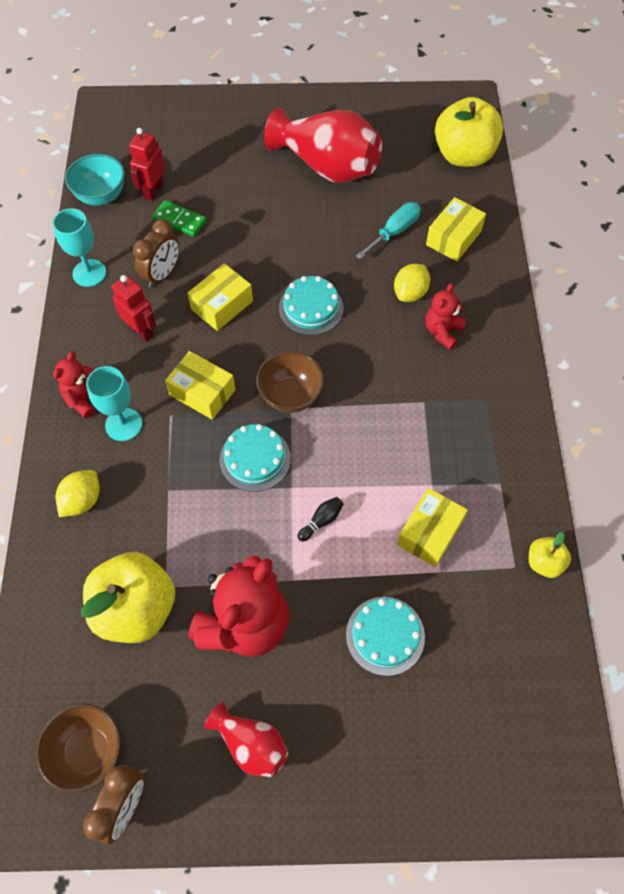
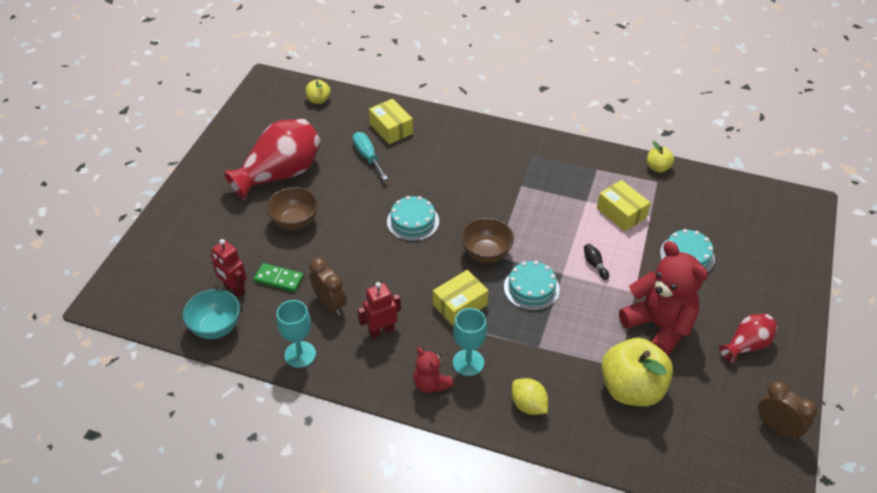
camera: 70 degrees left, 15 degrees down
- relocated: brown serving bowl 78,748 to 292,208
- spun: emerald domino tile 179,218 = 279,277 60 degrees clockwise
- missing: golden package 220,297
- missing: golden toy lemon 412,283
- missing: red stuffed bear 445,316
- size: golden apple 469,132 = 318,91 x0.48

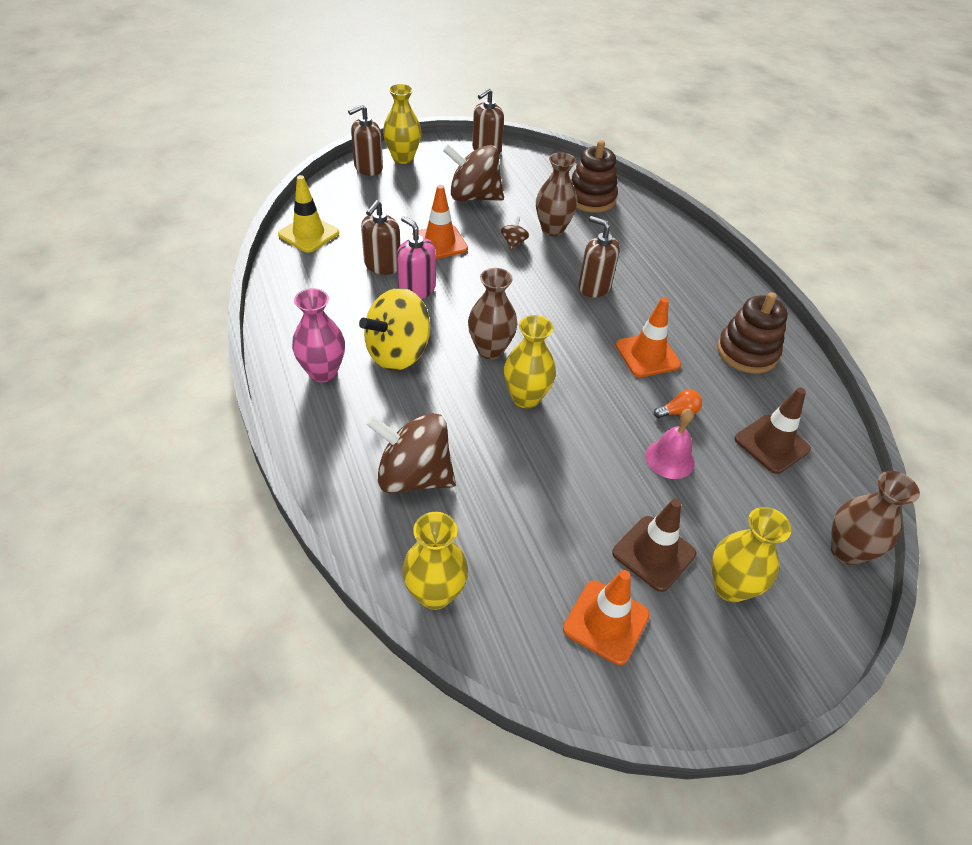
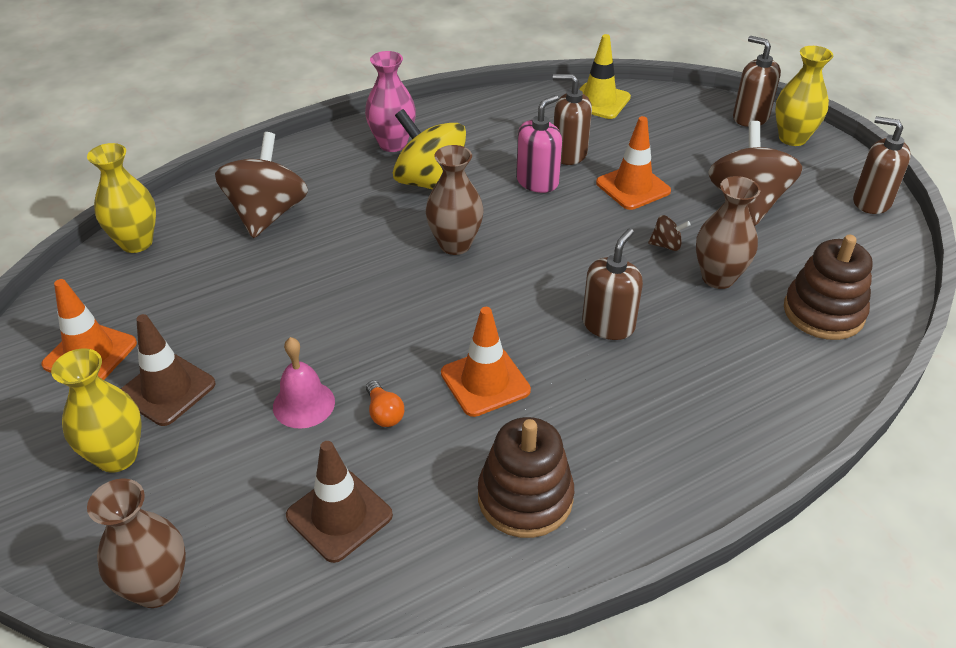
camera: 85 degrees right, 5 degrees down
- missing: golden flower vase 530,361

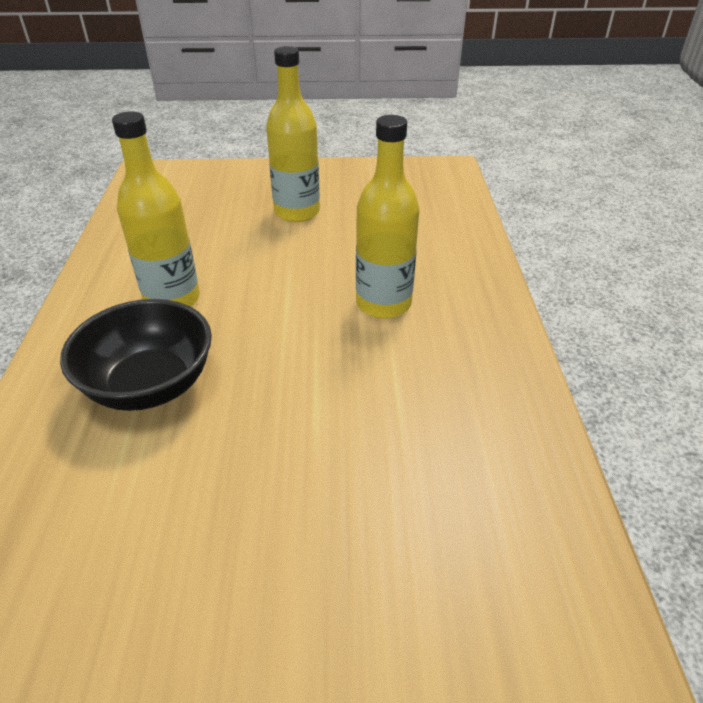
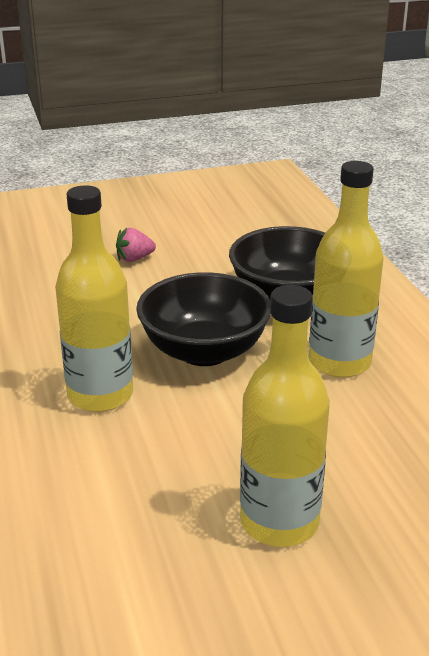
camera: 165 degrees right, 10 degrees down
- appeared: rosy strawberry 136,245
- appeared: black serving bowl 203,319

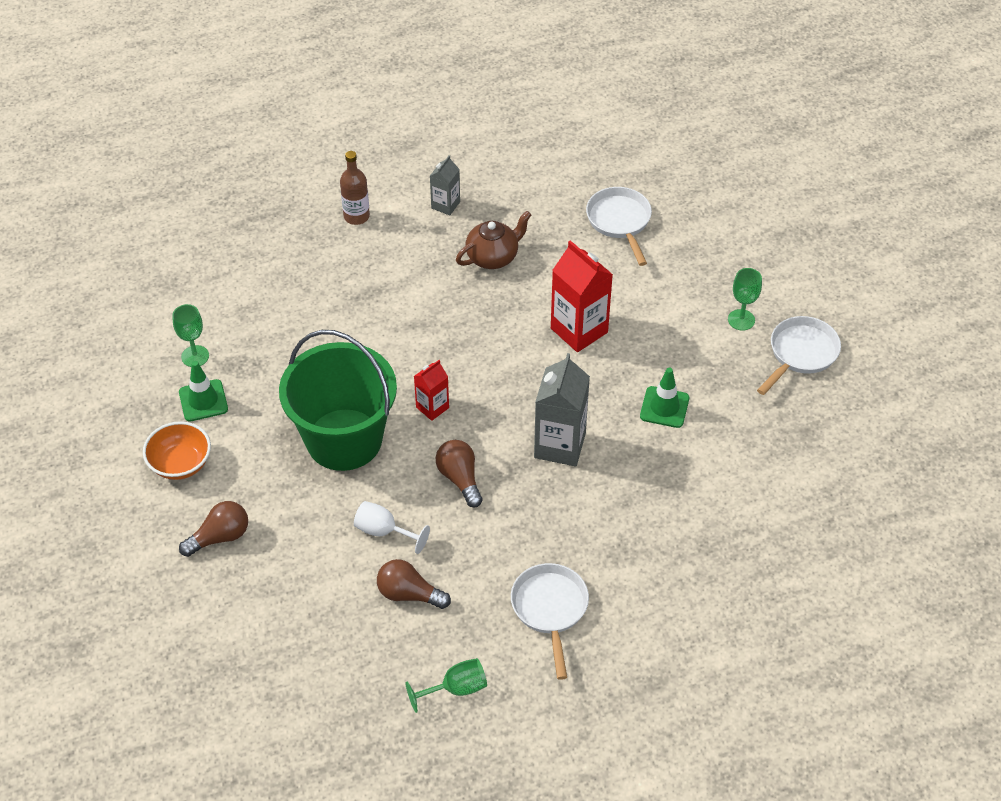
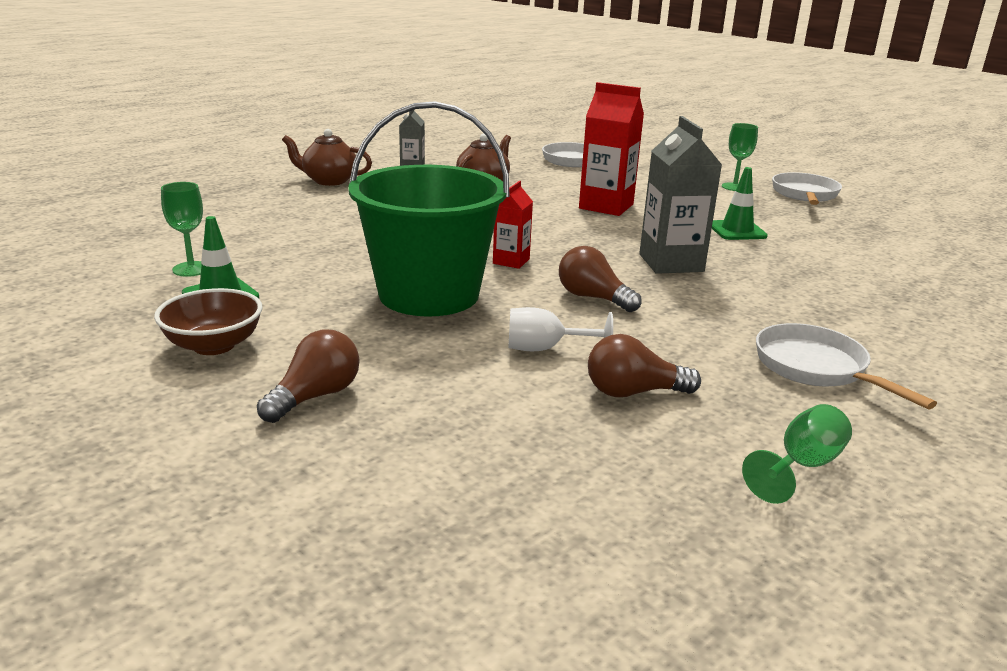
camera: 25 degrees left, 25 degrees down
- colour: orange-coloured serving bowl 177,450 to brown serving bowl 208,321
- exchanged: brown drink bottle 355,188 to brown teapot 327,157

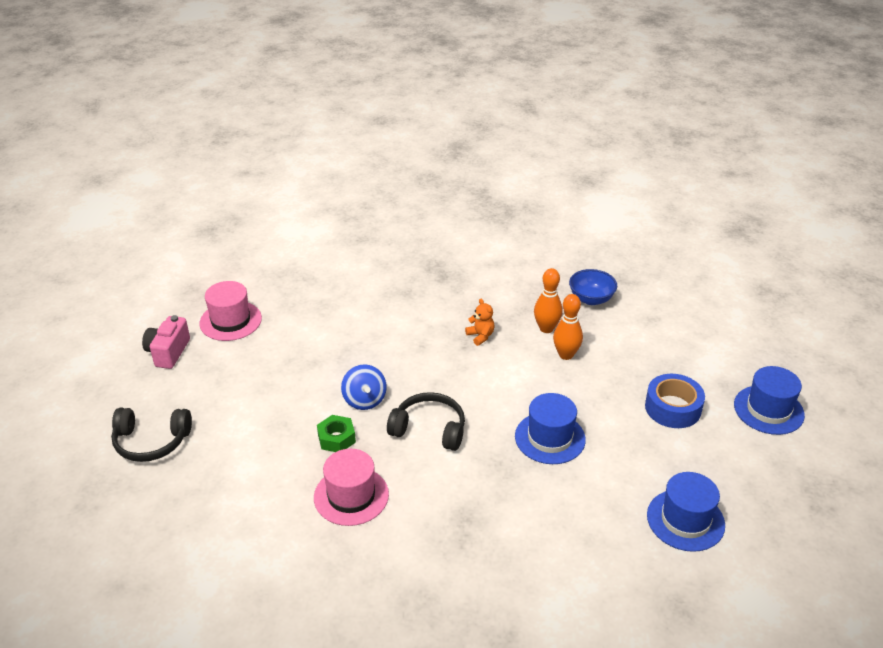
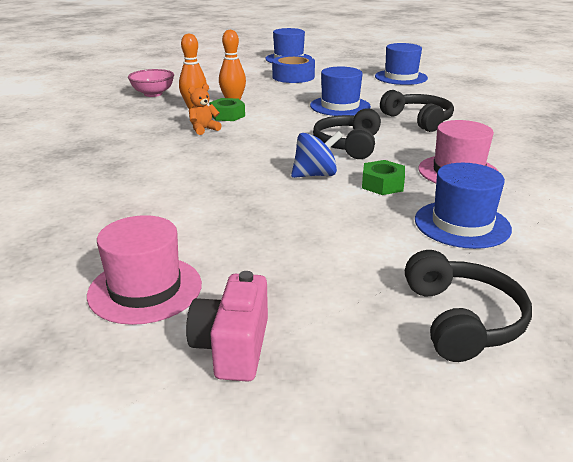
camera: 95 degrees left, 10 degrees down
- spun: rosy compact camera 166,342 = 227,326 90 degrees clockwise
- colour: blue serving bowl 593,287 to rosy serving bowl 151,83
- appeared: emerald hexagon nut 227,109
- appeared: black headset 417,111
- appeared: blue hat 463,206

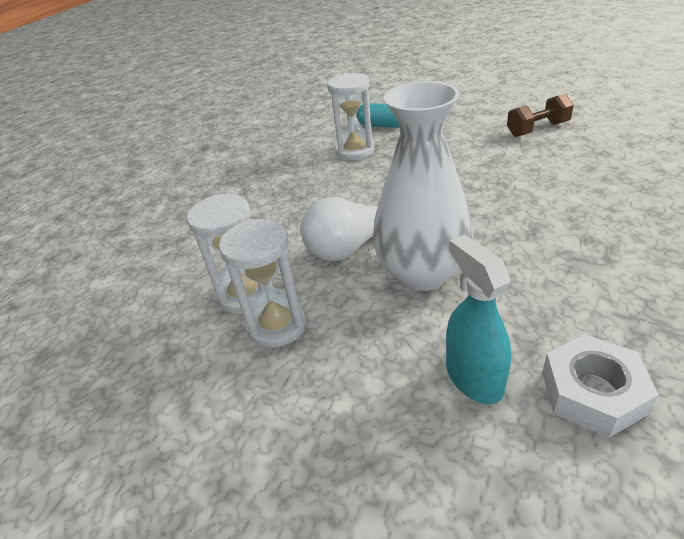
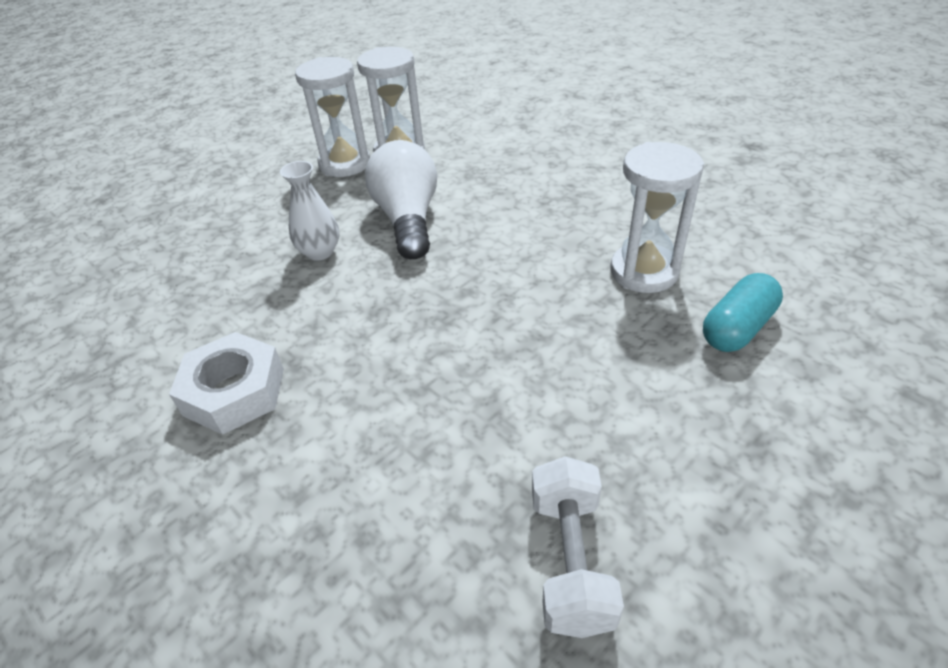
camera: 110 degrees right, 5 degrees up
- size: white flower vase 423,186 = 309,211 x0.46
- missing: aqua spray bottle 478,319
- colour: brown hand weight 540,115 to white hand weight 578,547
- relocated: white hexagon nut 600,386 to 226,383

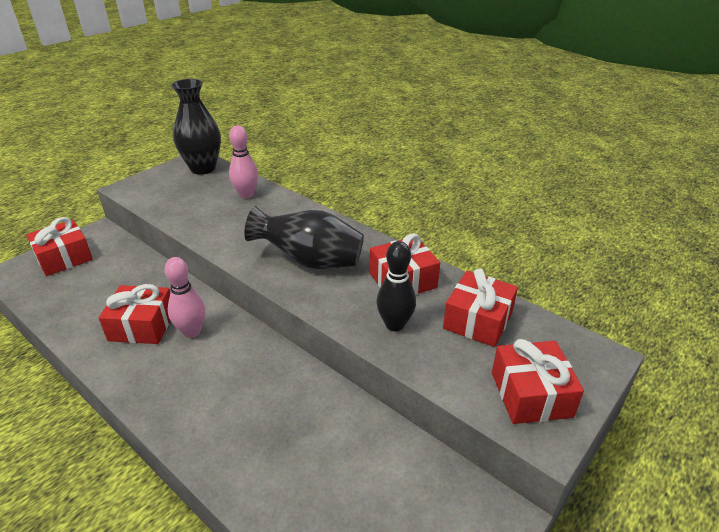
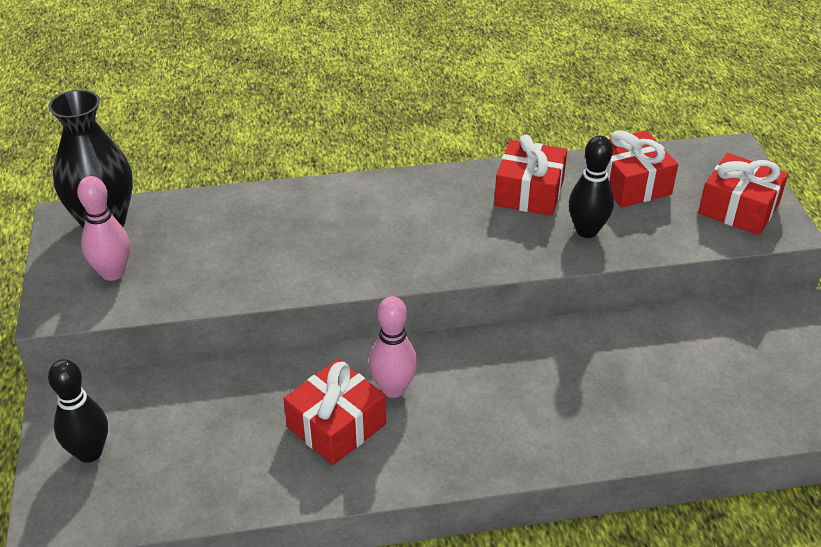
camera: 50 degrees left, 5 degrees up
- exchanged: red gift 59,246 to black tenpin 78,411
- relocated: rosy tenpin 243,162 to 103,228
- missing: black flower vase 304,237

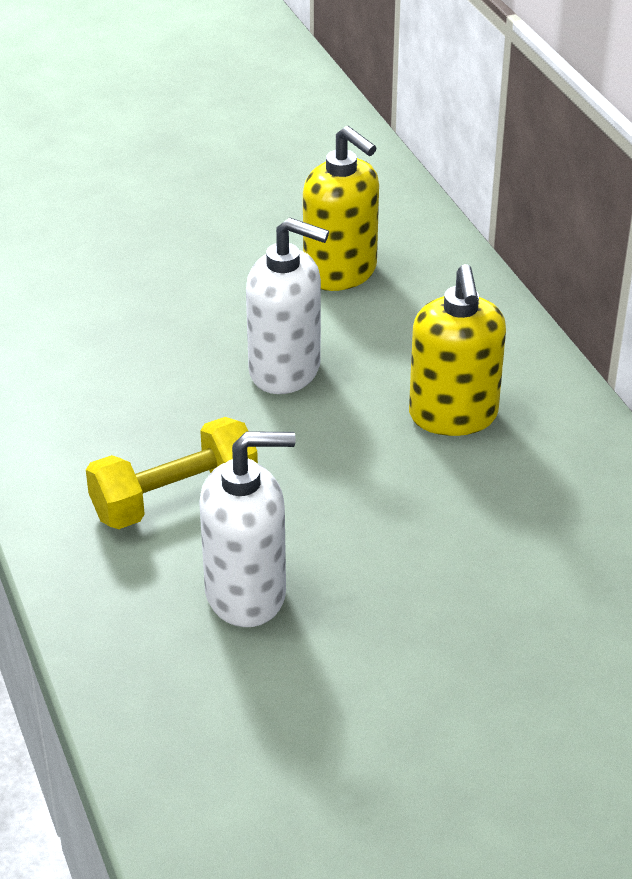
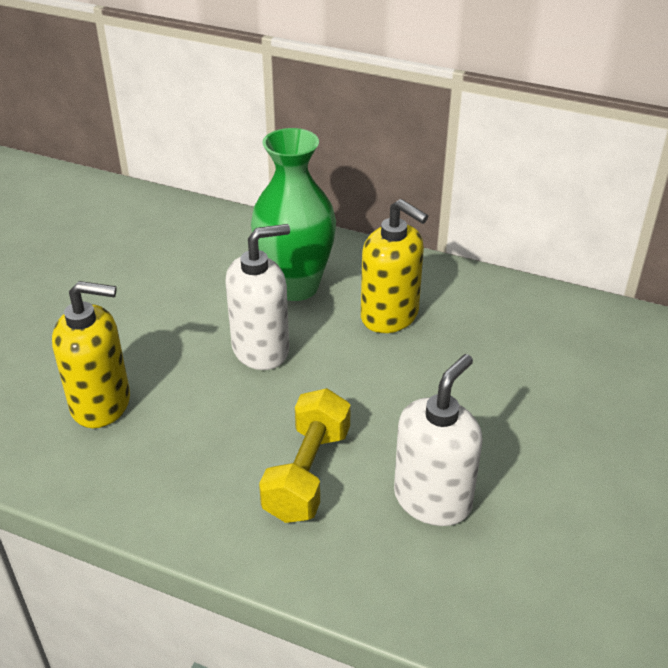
camera: 45 degrees left, 0 degrees up
- relocated: golden soap dispenser 341,208 to 91,354
- appeared: emerald flower vase 293,214

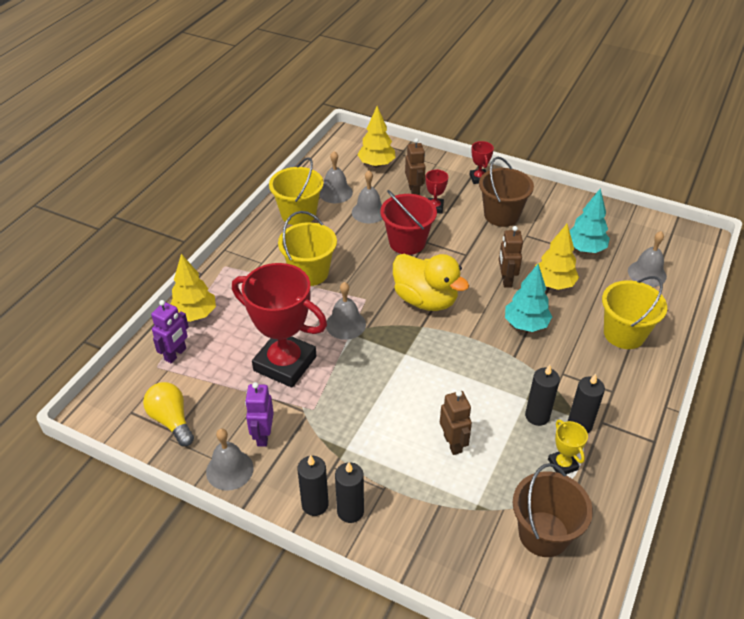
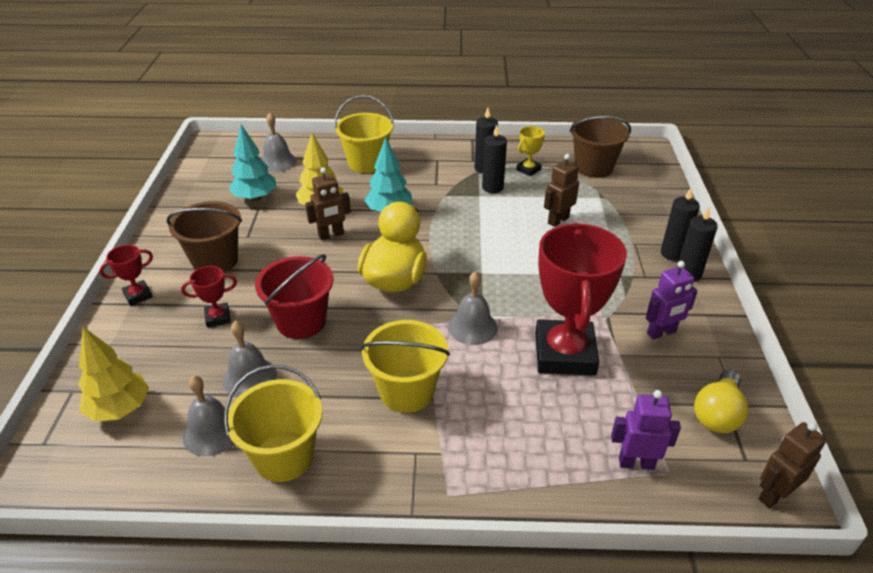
camera: 115 degrees left, 5 degrees down
- missing: golden fir tree 193,288
- missing: ash-grey bell 229,460
- relocated: brown robot 415,166 to 793,465

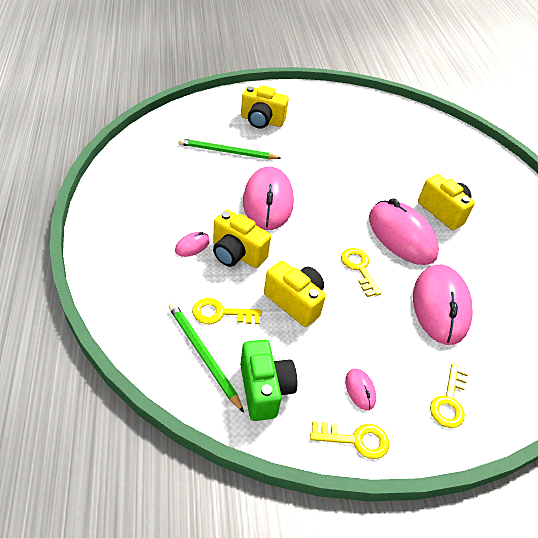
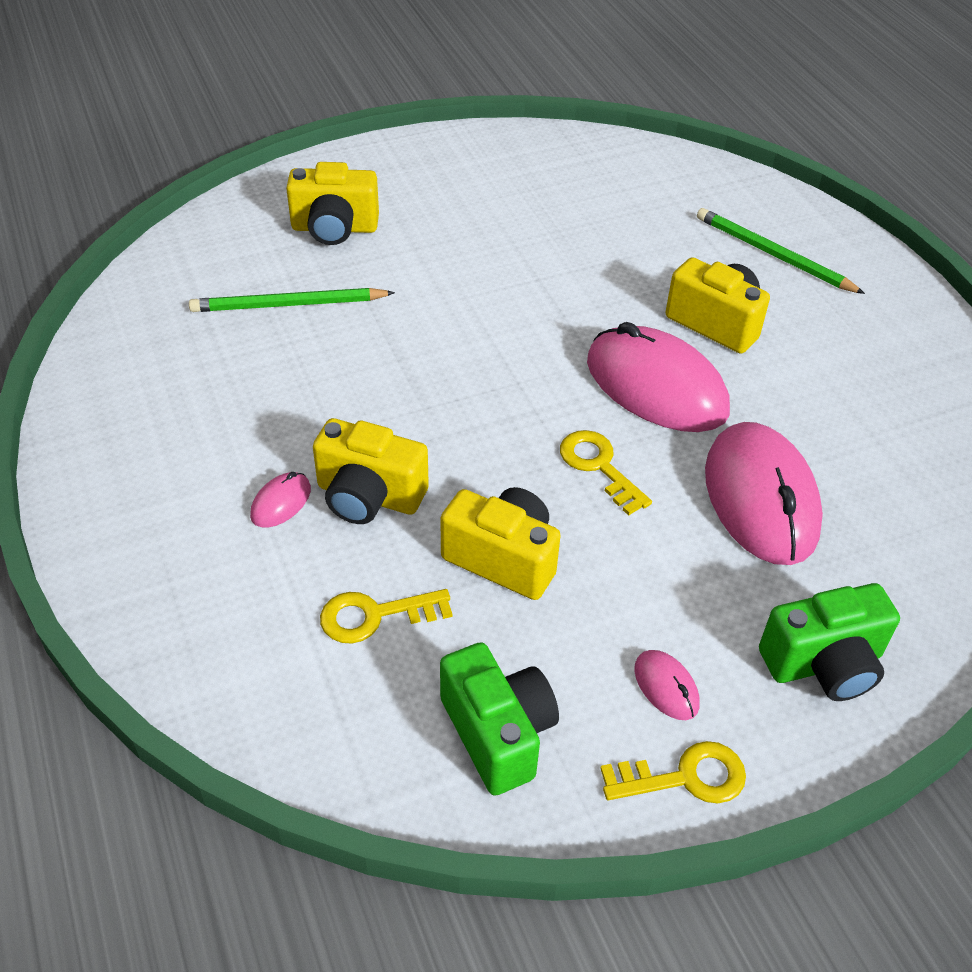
camera: 10 degrees left, 0 degrees up
- relocated: emerald lead pencil 206,358 to 781,251
- missing: rosy PC mouse 268,198
- exchanged: golden latchkey 449,396 to emerald compact camera 829,642

